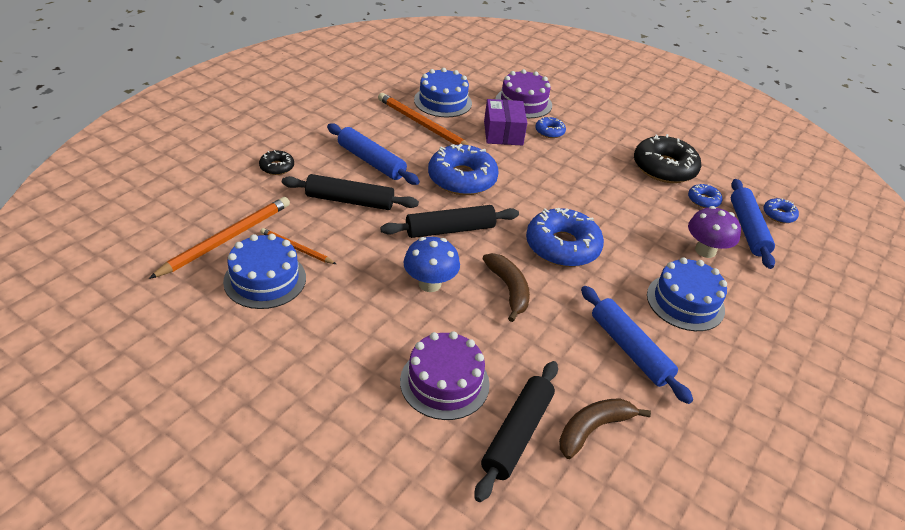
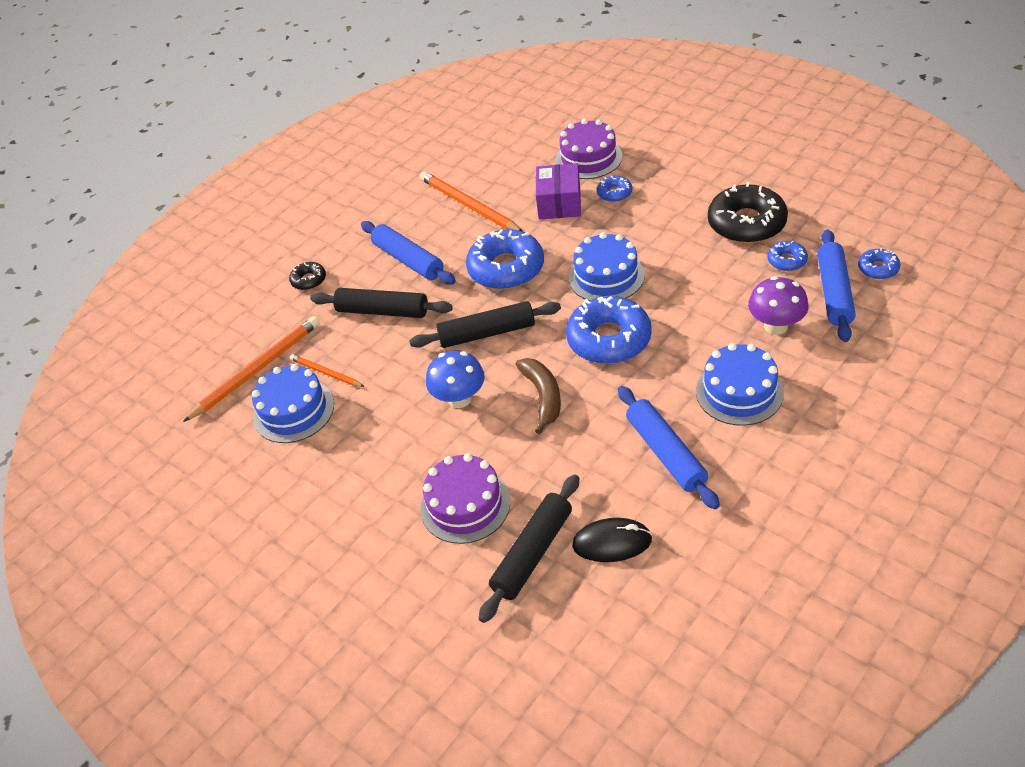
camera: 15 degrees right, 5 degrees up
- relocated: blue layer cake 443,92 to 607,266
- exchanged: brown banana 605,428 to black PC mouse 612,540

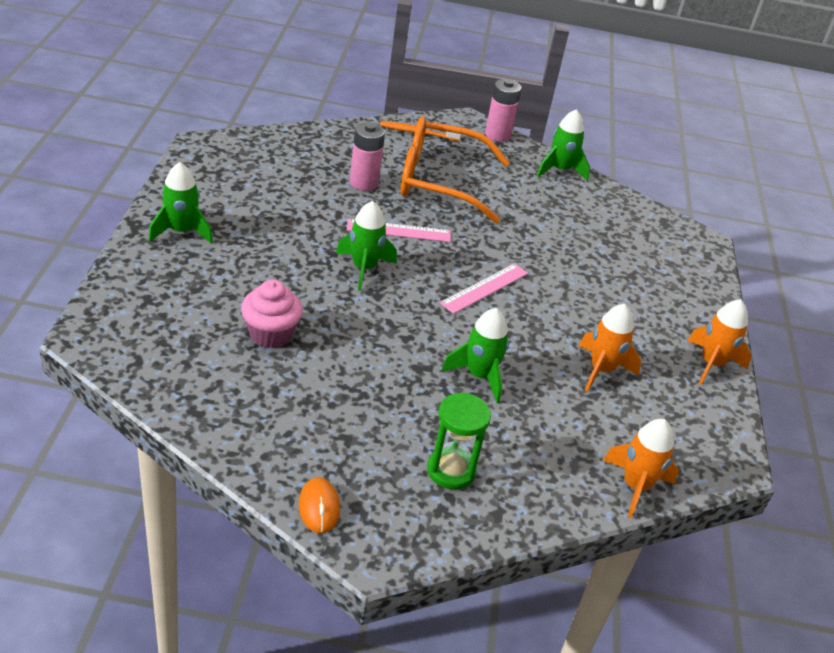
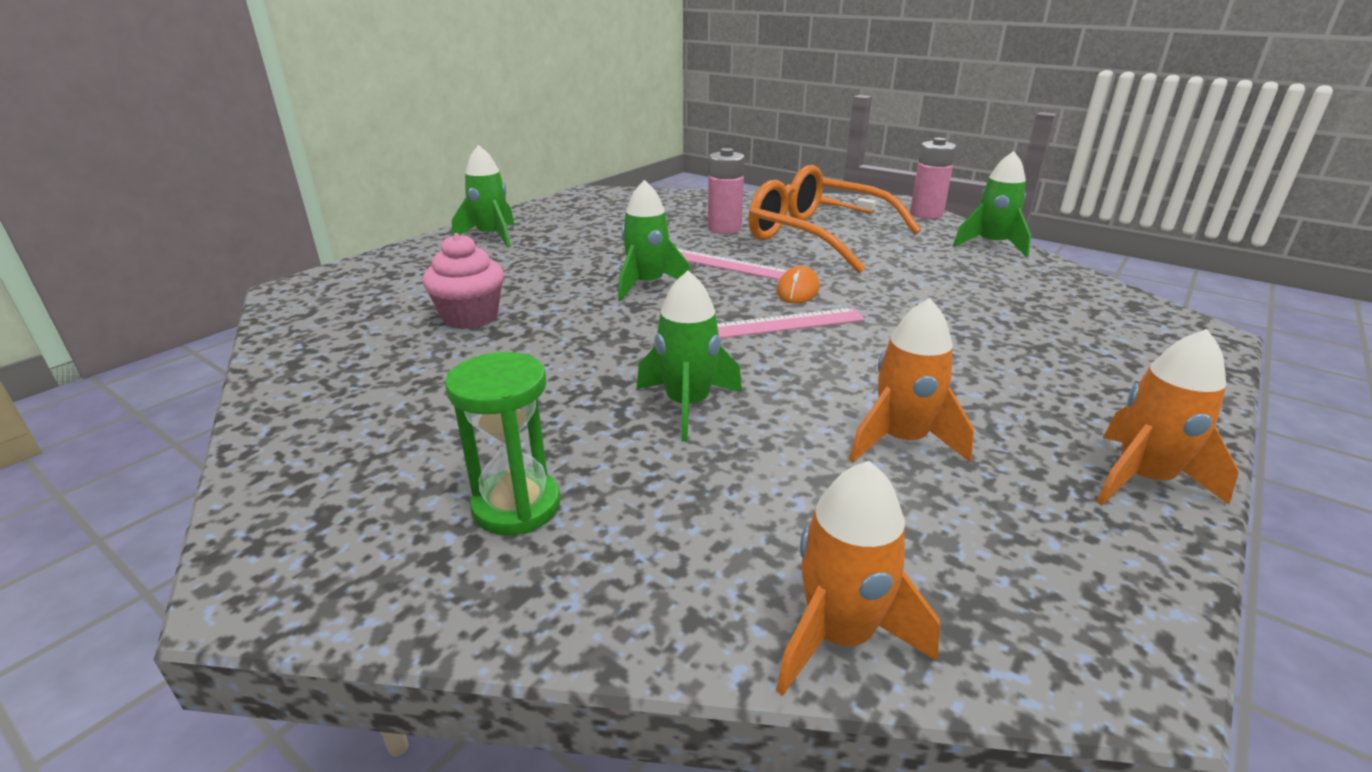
camera: 35 degrees right, 10 degrees down
- relocated: orange-coloured PC mouse 319,505 to 798,284

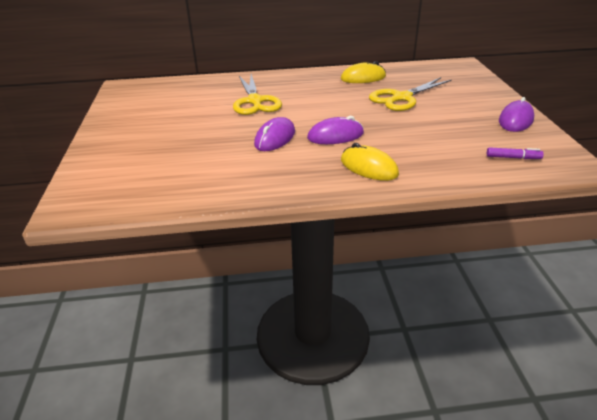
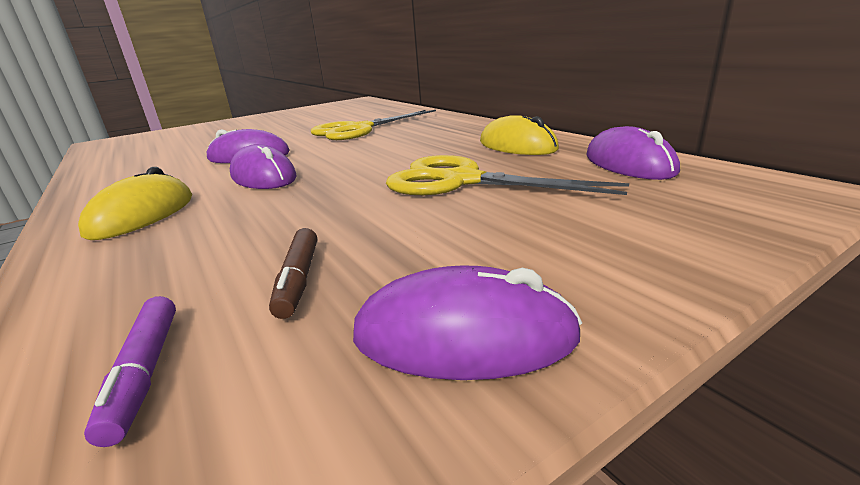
camera: 65 degrees right, 10 degrees down
- appeared: brown marker 293,273
- appeared: violet PC mouse 633,153

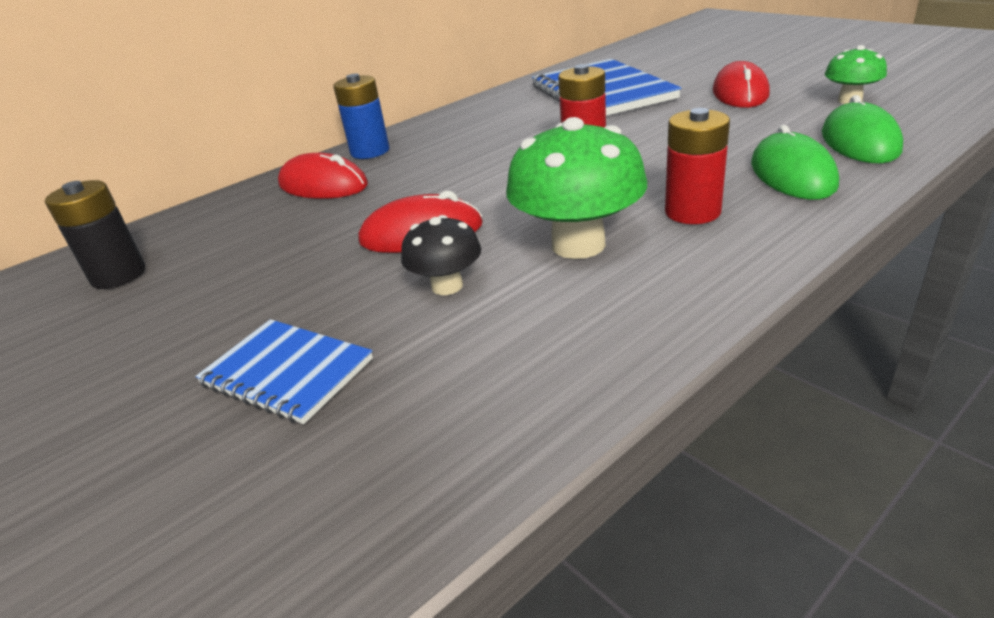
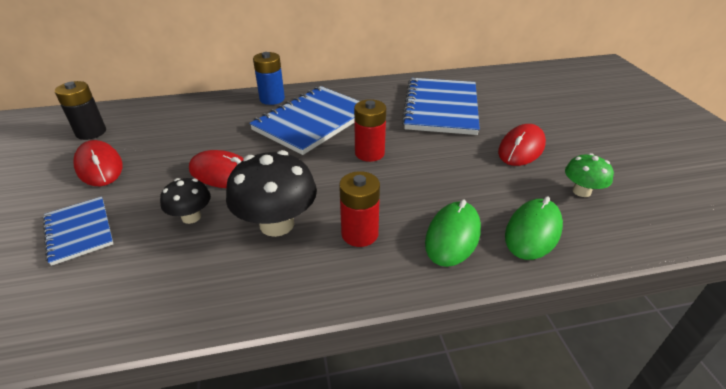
camera: 25 degrees right, 5 degrees up
- relocated: red PC mouse 323,176 to 98,163
- colour: emerald toadstool 576,188 to black toadstool 271,193
- appeared: blue notebook 304,120

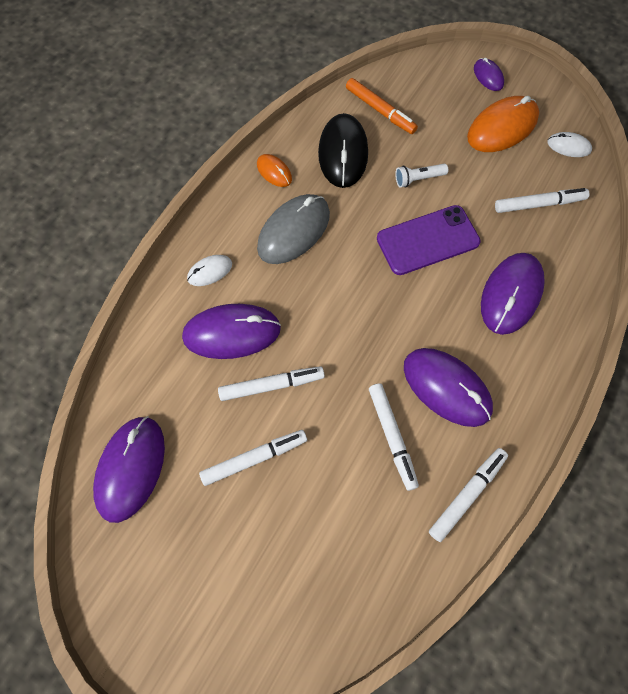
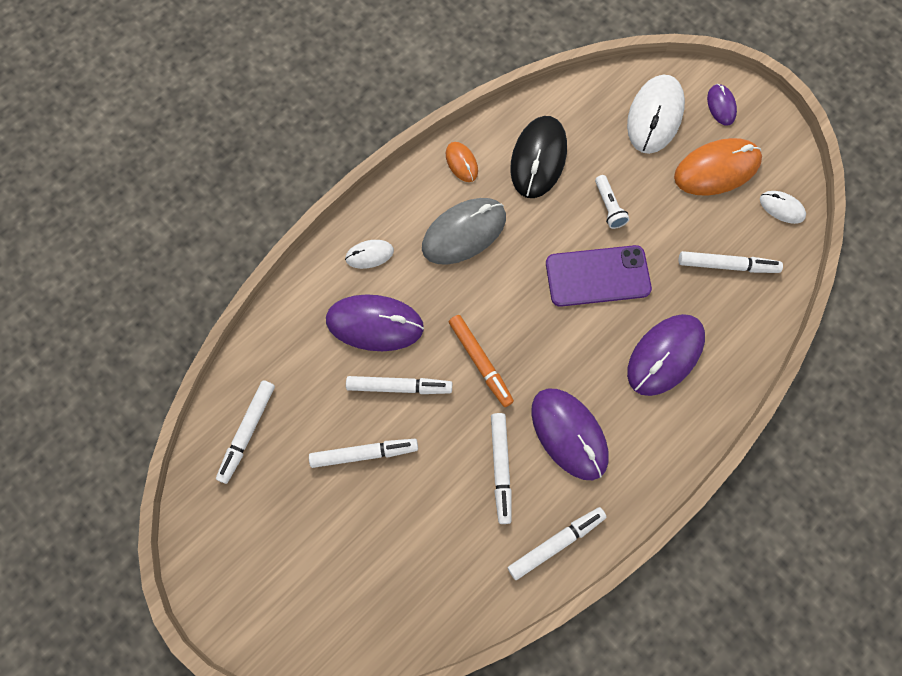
camera: 15 degrees right, 5 degrees up
- exchanged: violet PC mouse 129,469 to white marker 245,432
- relocated: orange-coloured marker 382,106 to 481,361
- spun: white pocket torch 421,176 = 612,202 105 degrees counterclockwise
- appeared: white PC mouse 656,114

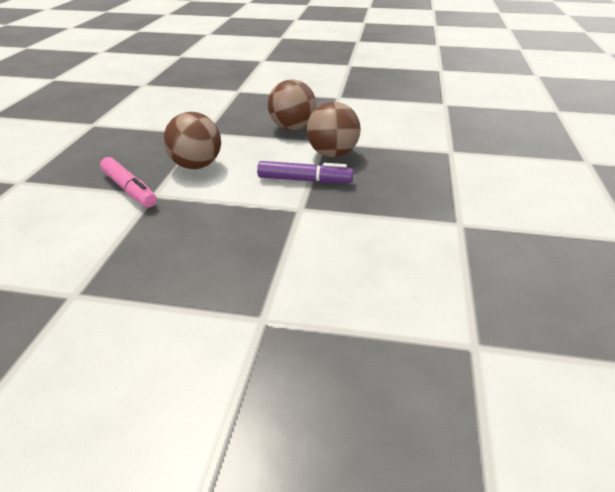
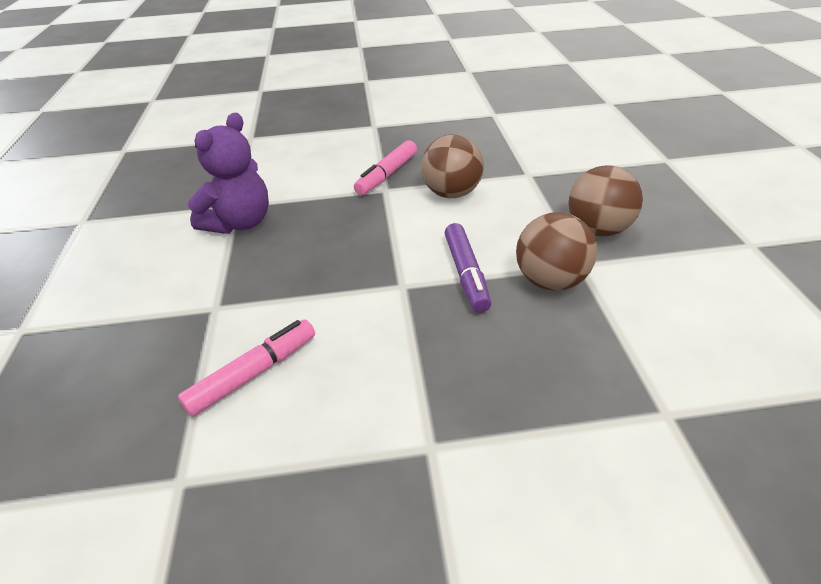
camera: 75 degrees right, 5 degrees up
- appeared: rosy marker 246,368
- appeared: violet stuffed bear 228,173

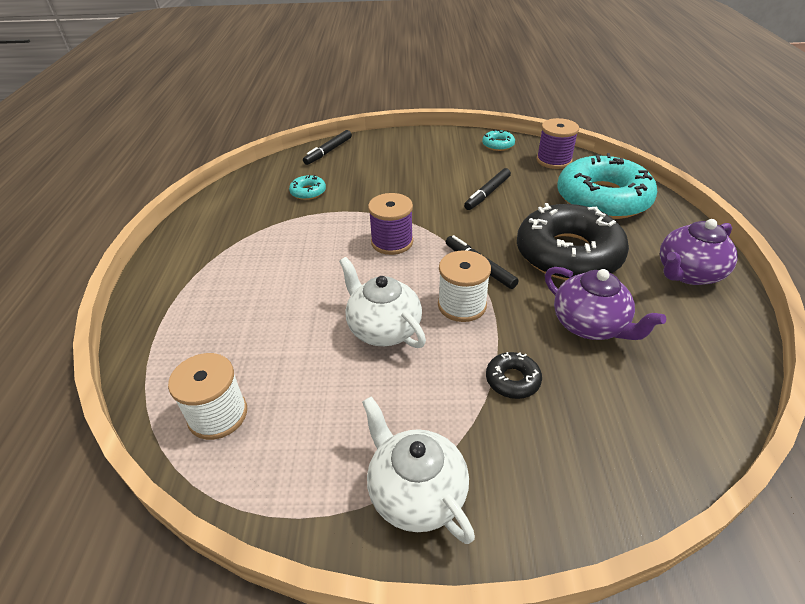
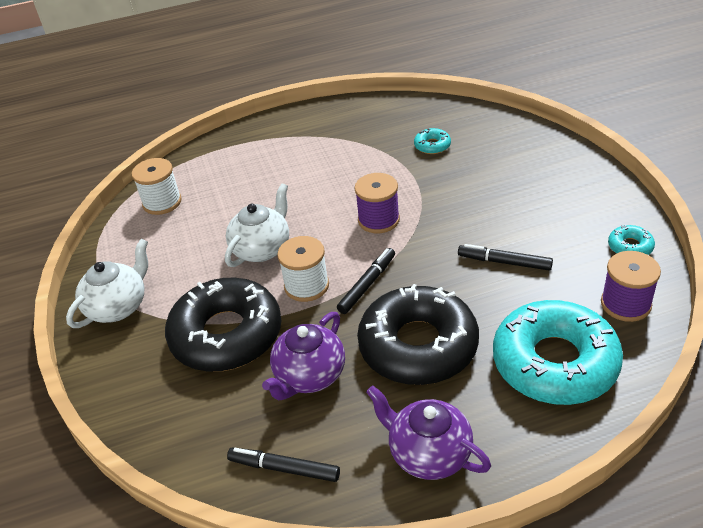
camera: 75 degrees right, 0 degrees up
- relocated: black marker 327,147 to 283,465
- size: black doughnut 514,375 = 223,325 x2.46

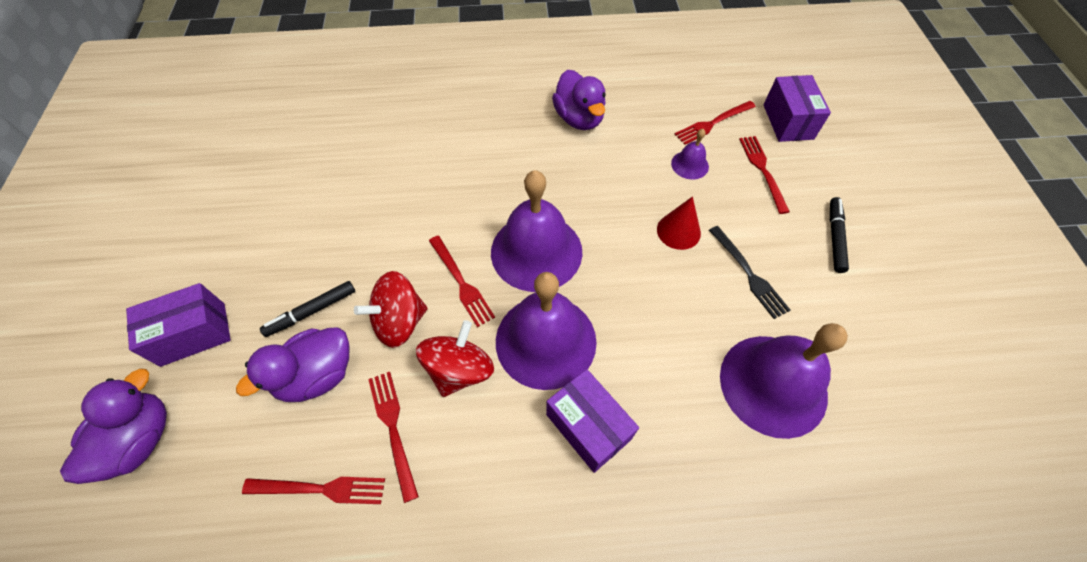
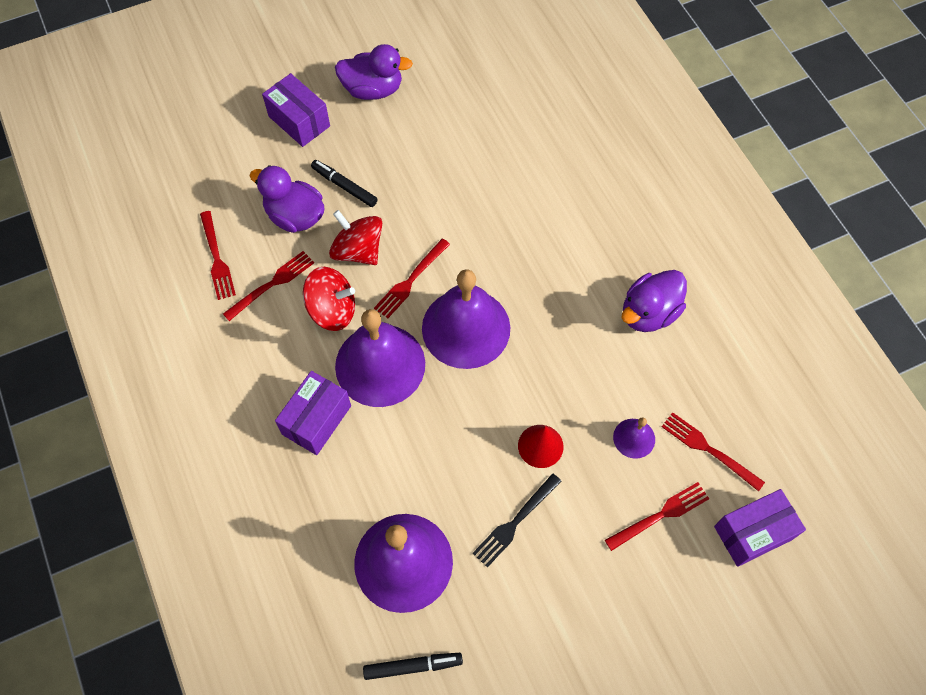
camera: 70 degrees right, 5 degrees up
- relocated: violet rubber duck 113,426 to 374,72
- relocated: black marker 839,235 to 413,666

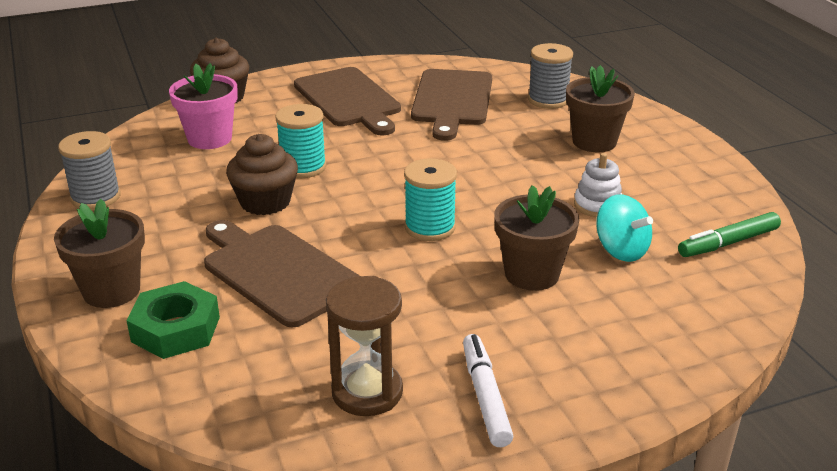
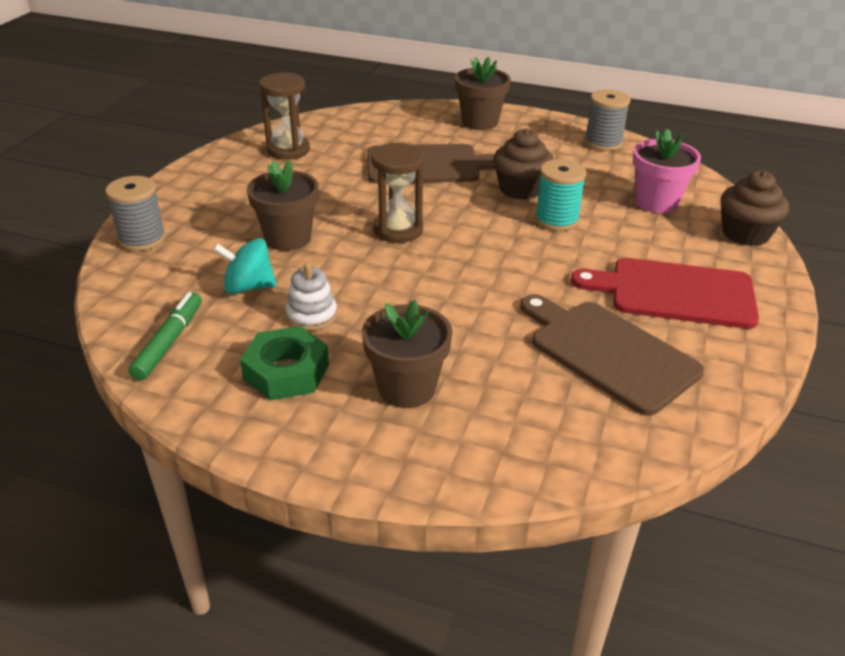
camera: 130 degrees right, 5 degrees up
- relocated: emerald hexagon nut 173,320 to 284,363
- colour: brown chopping board 347,101 to red chopping board 665,293
- exchanged: aqua reel of thread 430,199 to brown sandglass 397,193
- missing: white marker 488,390
- relocated: ash-grey reel of thread 550,76 to 135,213

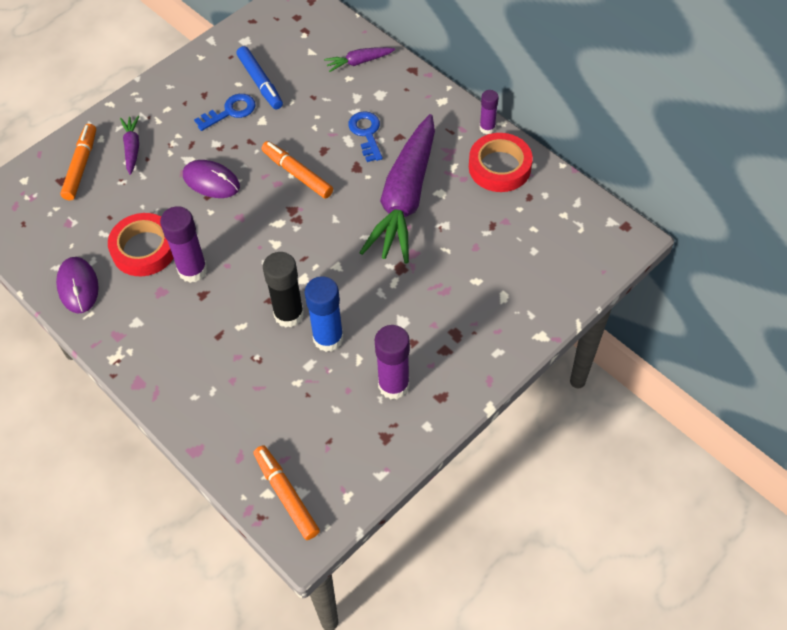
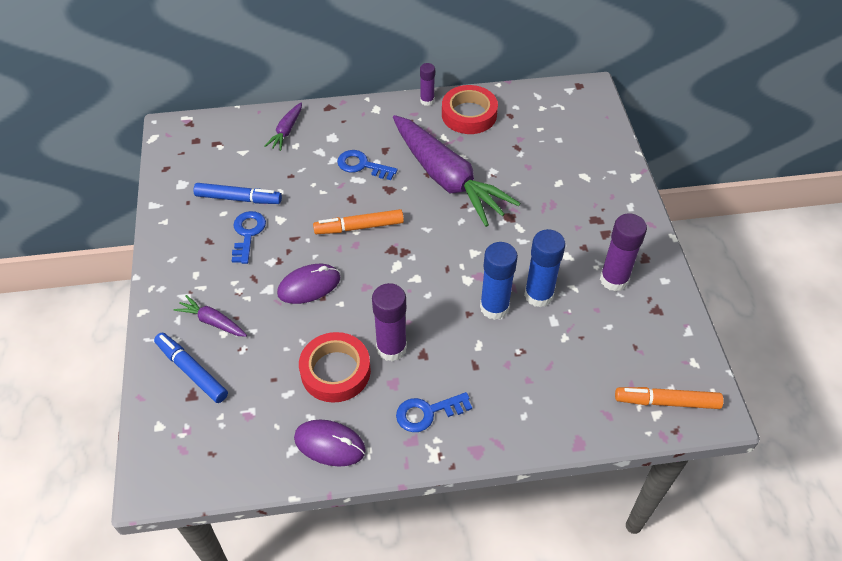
camera: 55 degrees left, 5 degrees down
- colour: orange-coloured marker 78,162 to blue marker 191,368
- colour: black stick of glue 283,290 to blue stick of glue 499,281
- appeared: blue latchkey 434,412

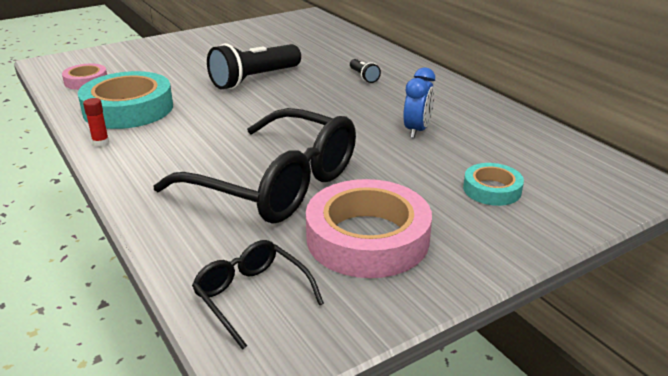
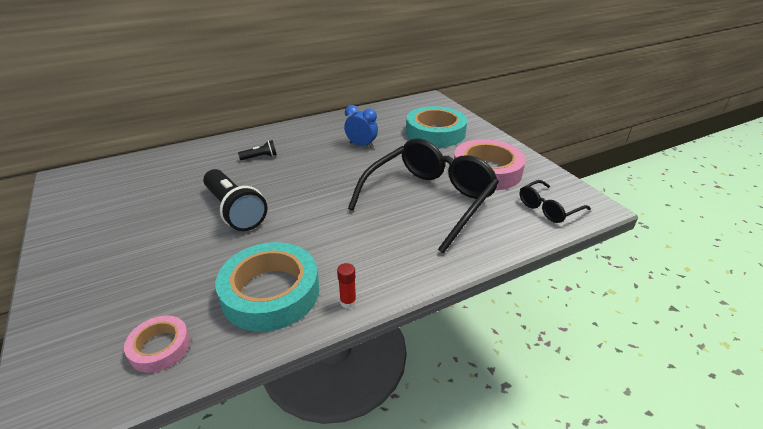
camera: 85 degrees left, 5 degrees up
- size: aqua sticky tape 493,184 = 436,126 x1.92

